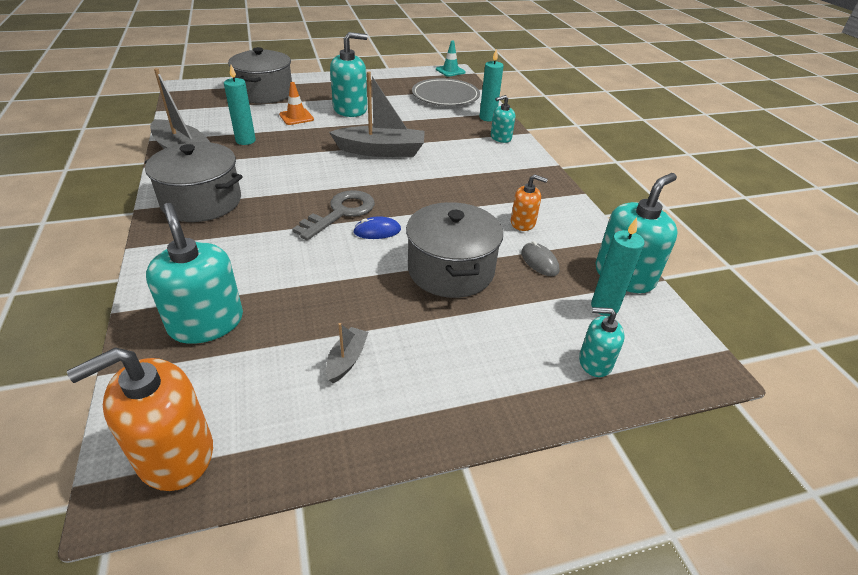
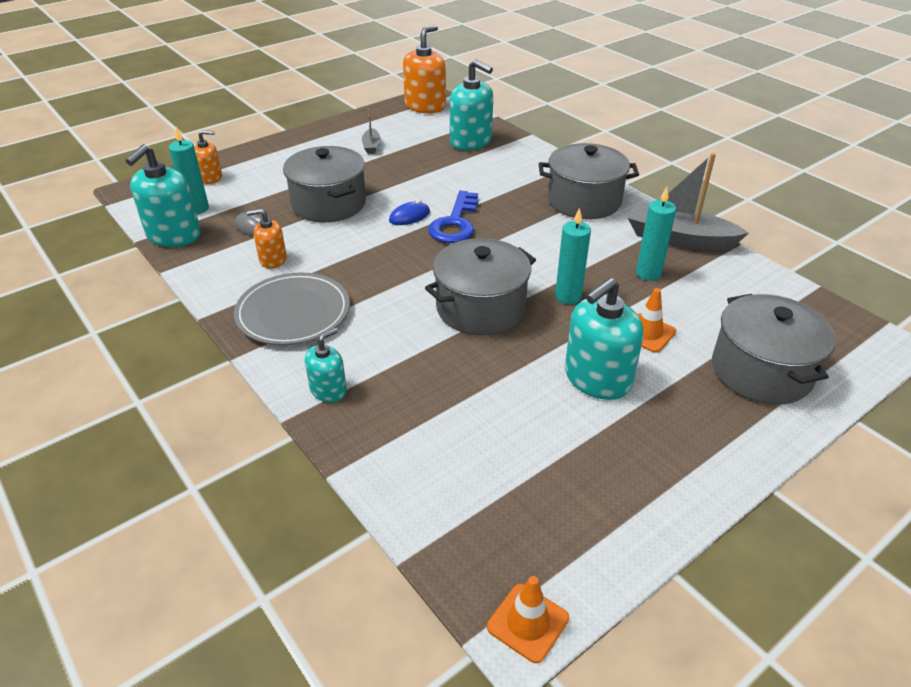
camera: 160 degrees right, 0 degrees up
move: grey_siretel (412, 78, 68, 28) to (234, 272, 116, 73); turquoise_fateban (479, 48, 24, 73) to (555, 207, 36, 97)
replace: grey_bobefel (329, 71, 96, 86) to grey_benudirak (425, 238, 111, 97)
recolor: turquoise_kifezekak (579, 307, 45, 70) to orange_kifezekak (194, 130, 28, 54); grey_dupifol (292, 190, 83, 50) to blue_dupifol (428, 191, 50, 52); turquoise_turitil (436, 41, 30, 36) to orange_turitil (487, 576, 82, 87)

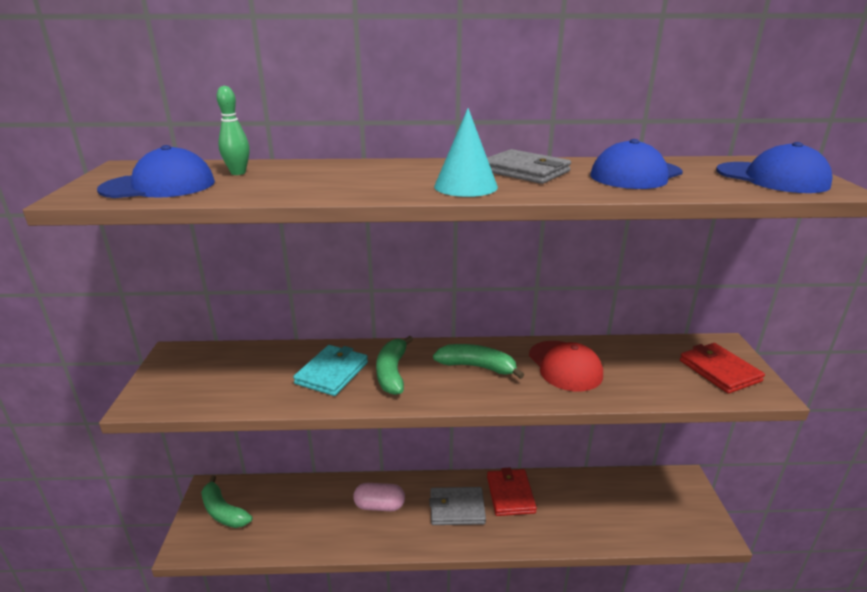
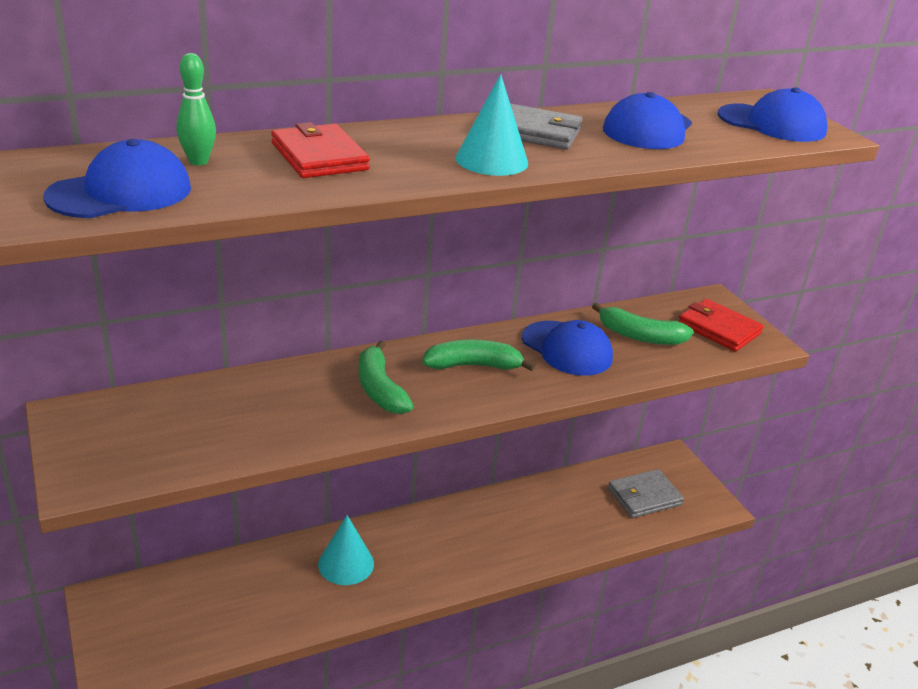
camera: 25 degrees left, 5 degrees up
delete: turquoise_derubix (293, 345, 75, 51)
move: red_derubix (487, 468, 50, 48) to (271, 122, 99, 56); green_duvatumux (201, 475, 51, 53) to (592, 302, 102, 43); grey_derubix (429, 487, 57, 38) to (608, 469, 76, 49)
replace: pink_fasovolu (353, 483, 52, 28) to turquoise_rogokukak (318, 515, 56, 70)
recolor: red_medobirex (529, 341, 74, 50) to blue_medobirex (522, 320, 91, 56)

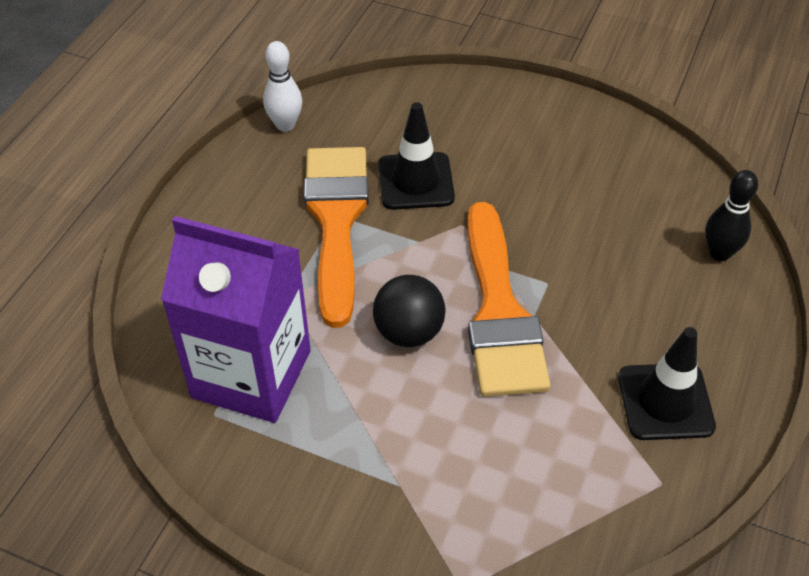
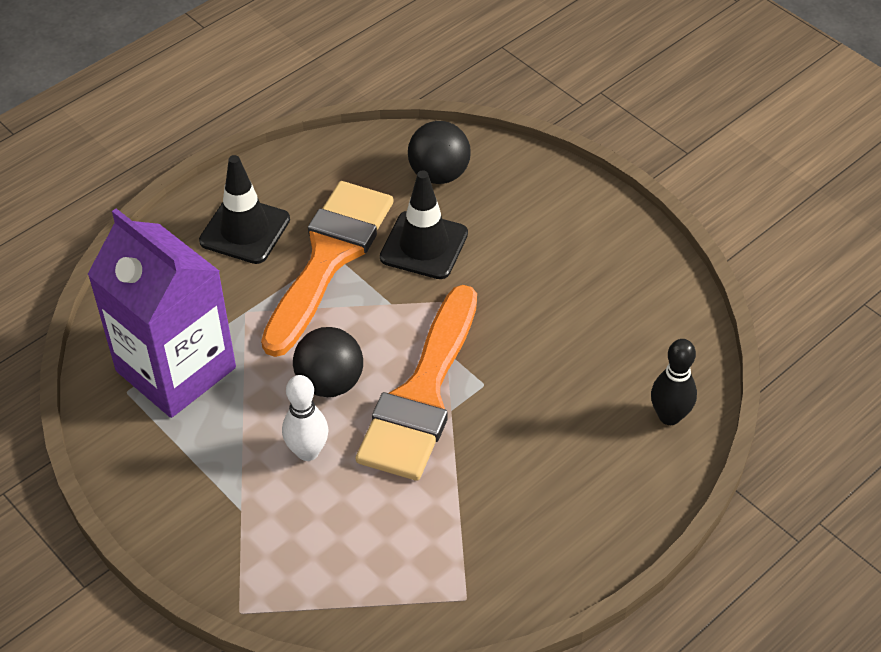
camera: 25 degrees right, 0 degrees up
insert: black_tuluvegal (408, 121, 63, 63)
move: black_turitil (618, 327, 98, 113) to (199, 155, 91, 109); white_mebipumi (263, 41, 39, 90) to (282, 375, 47, 86)

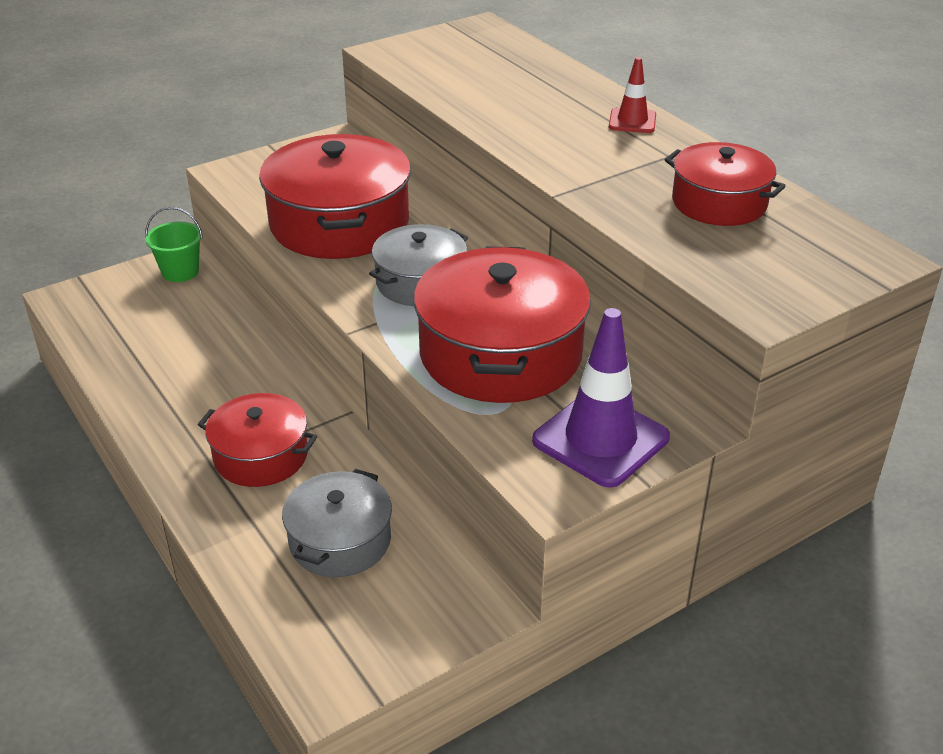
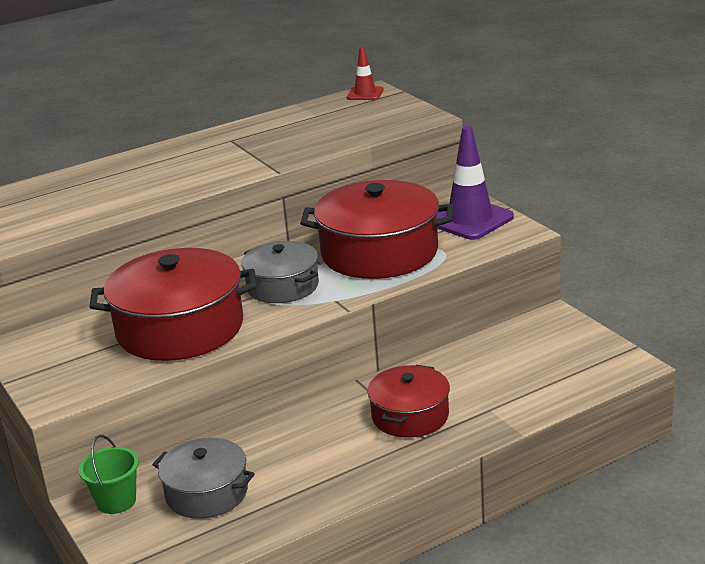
camera: 85 degrees left, 10 degrees down
delete: red_benudirak (665, 142, 121, 84)
move: grey_benudirak (282, 469, 110, 108) to (152, 438, 103, 81); red_turitil (609, 57, 47, 76) to (347, 47, 37, 53)

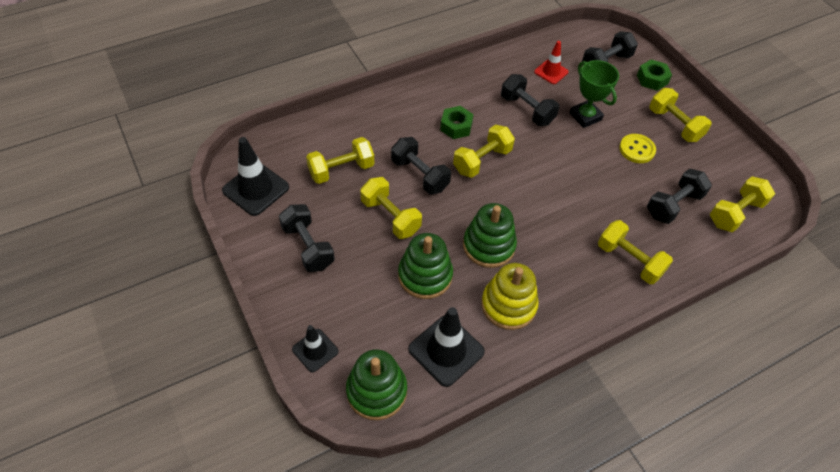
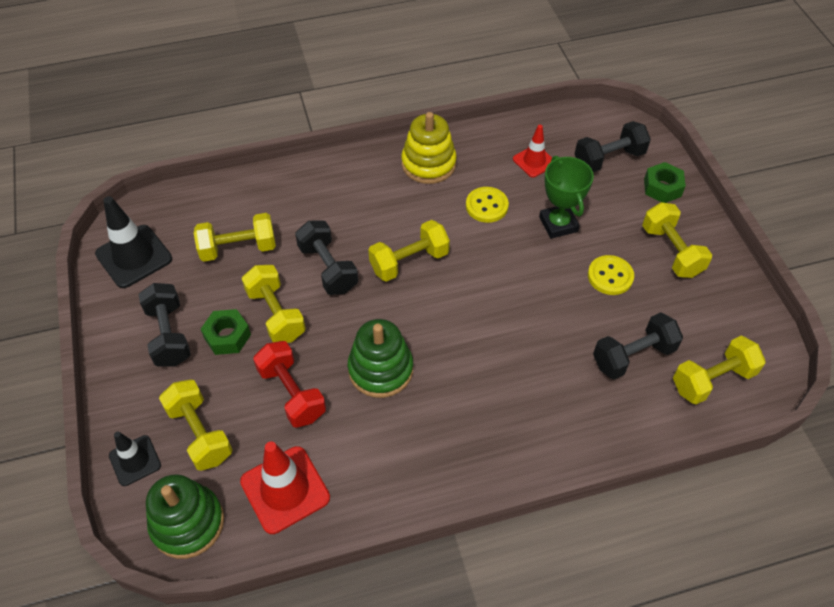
camera: 15 degrees right, 0 degrees up
move: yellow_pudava (598, 220, 75, 64) to (159, 379, 74, 92); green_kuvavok (440, 106, 34, 33) to (201, 309, 50, 46); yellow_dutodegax (481, 263, 58, 67) to (401, 112, 56, 72)
replace: green_dutodegax (398, 233, 55, 66) to red_pudava (253, 341, 73, 87); black_pudava (501, 74, 58, 52) to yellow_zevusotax (466, 187, 43, 36)
recolor: black_turitil (408, 307, 77, 80) to red_turitil (240, 442, 90, 92)

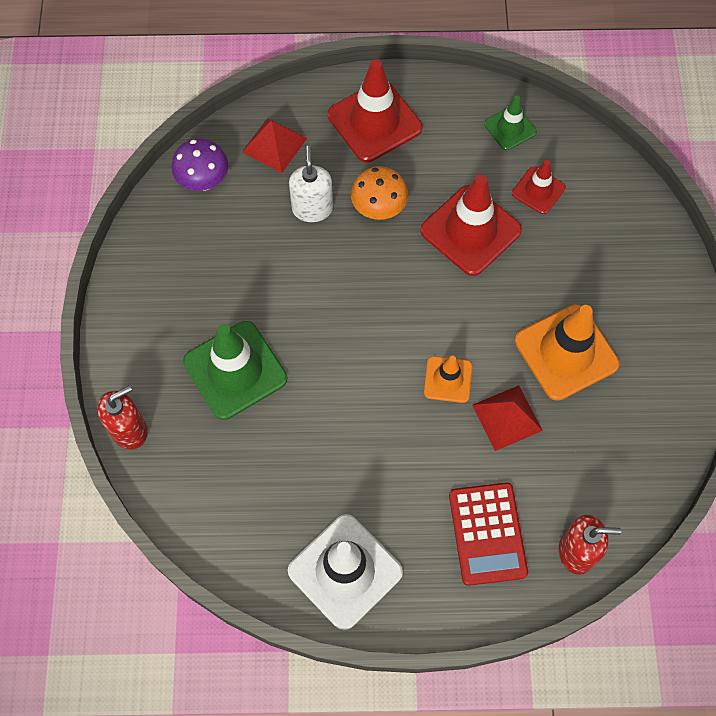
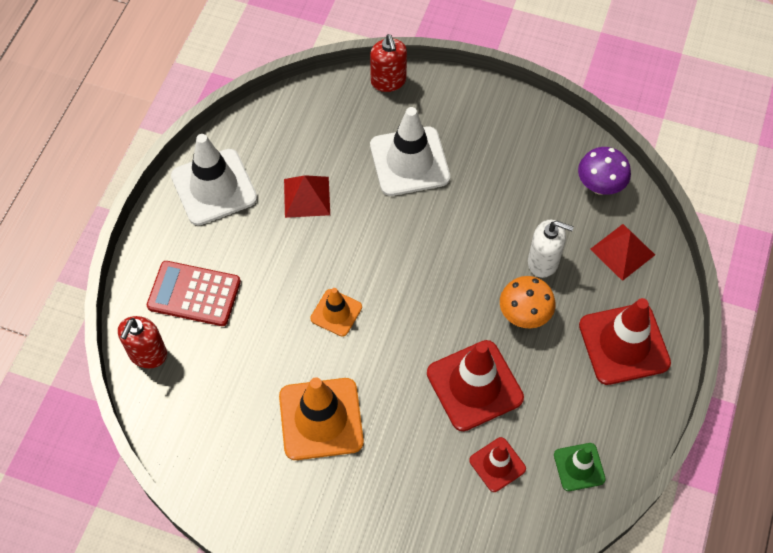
camera: 110 degrees right, 5 degrees down
move: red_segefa (472, 385, 71, 66) to (284, 175, 46, 43)
recolor: green_turitil (183, 321, 104, 99) to white_turitil (370, 107, 80, 89)

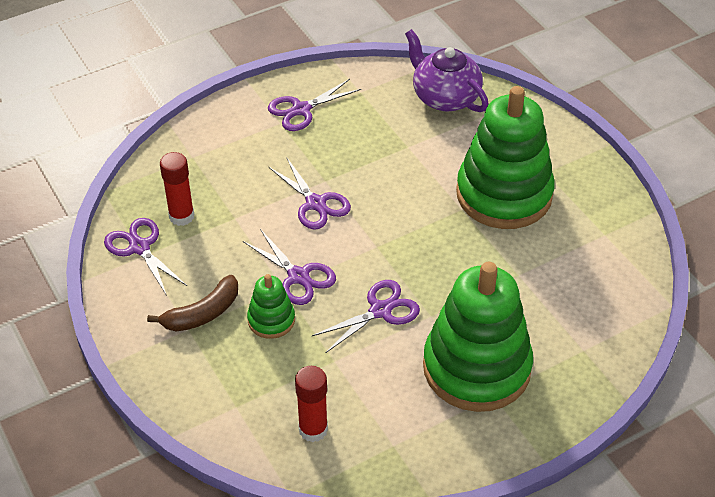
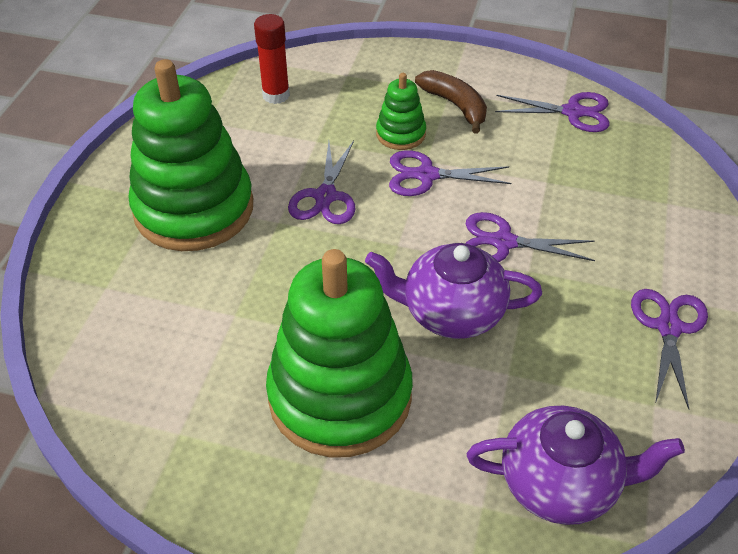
camera: 135 degrees right, 0 degrees up
delete: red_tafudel (160, 152, 34, 74)
insert: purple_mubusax (365, 243, 177, 96)
rotate: brown_duvatumux (147, 275, 91, 57) = (415, 70, 72, 64) 135 degrees clockwise

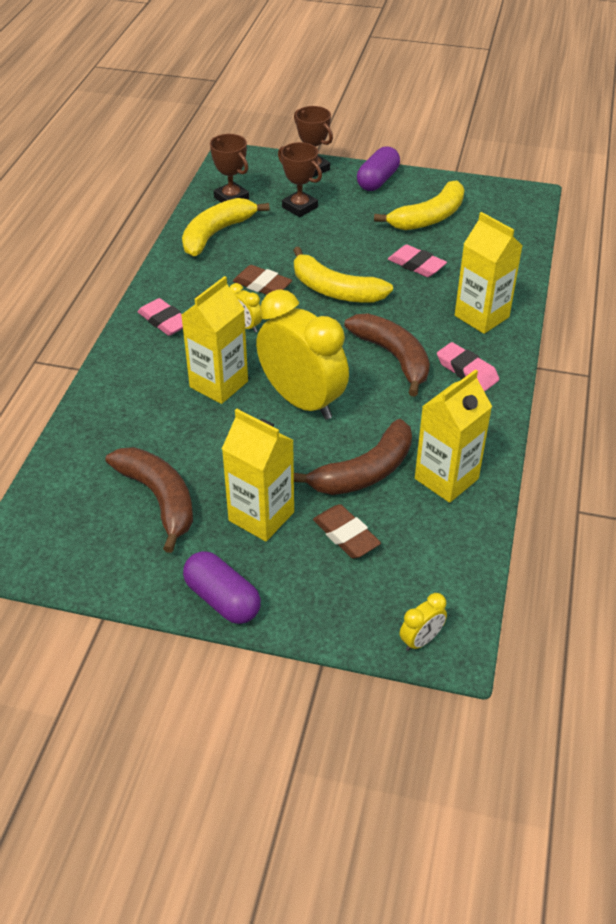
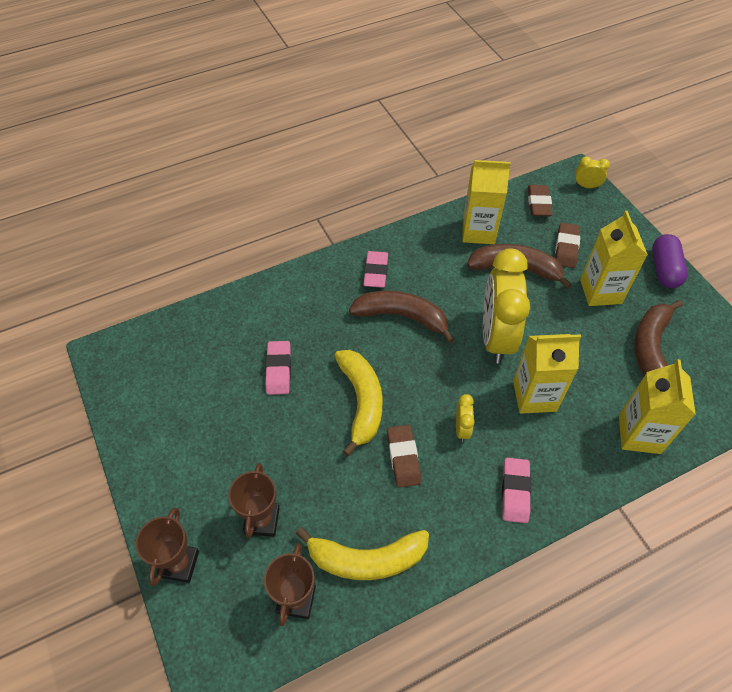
camera: 130 degrees left, 10 degrees up
delete: purple_fasovolu (357, 146, 43, 45); yellow_duvatumux (374, 180, 90, 50)
insert: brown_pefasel (528, 185, 25, 31)
move: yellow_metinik (455, 212, 68, 122) to (619, 359, 77, 95)
rotate: brown_duvatumux (344, 313, 86, 84) = (349, 291, 106, 52) 90 degrees clockwise

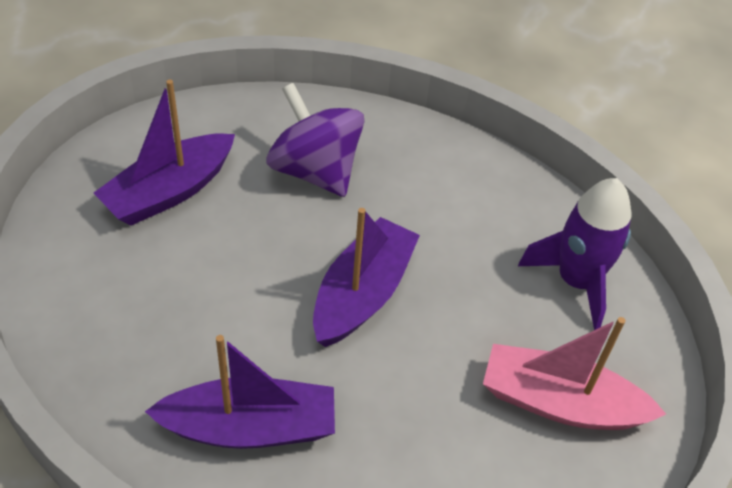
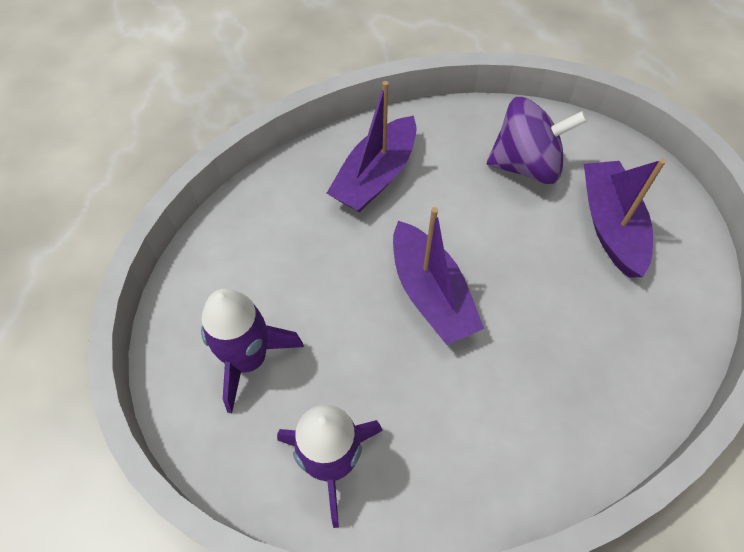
camera: 130 degrees right, 10 degrees up
move: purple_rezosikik (267, 83, 97, 114) to (487, 97, 100, 87)
replace: pink_bobefel (483, 317, 183, 113) to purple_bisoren (201, 289, 103, 124)

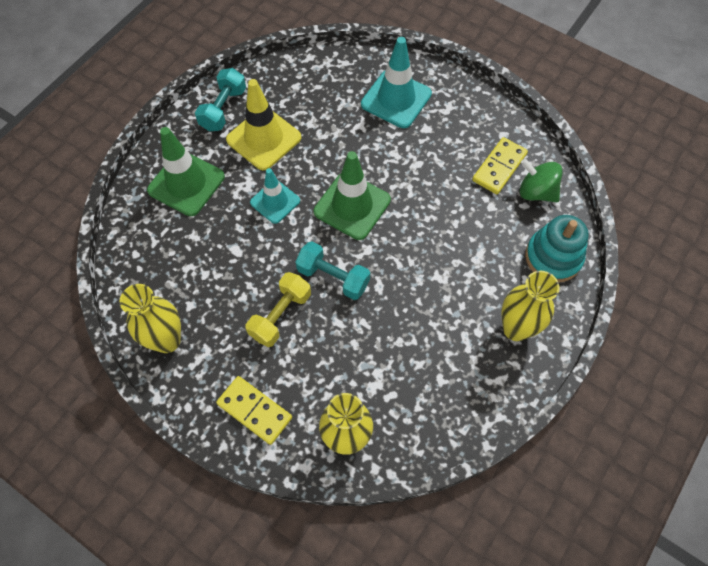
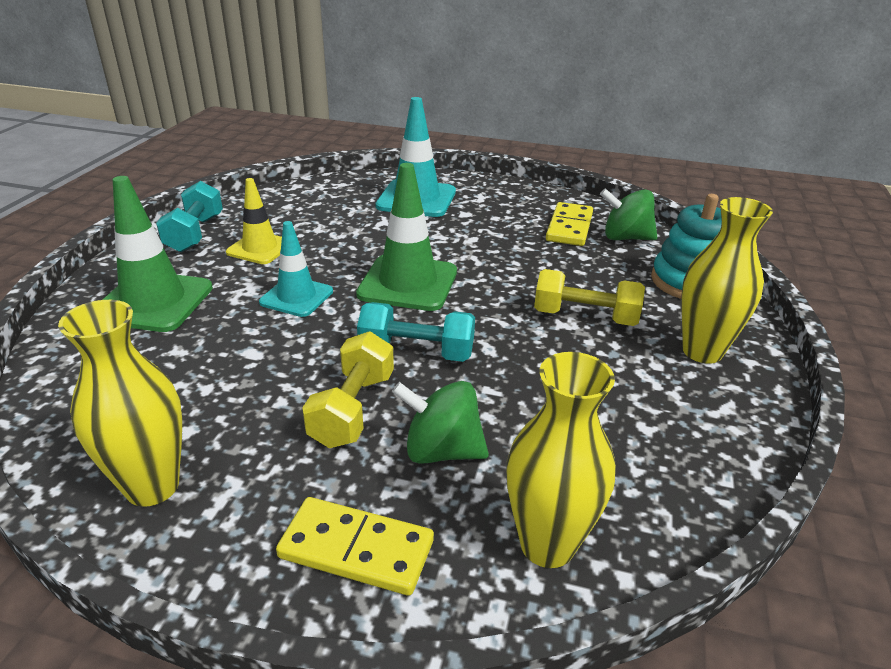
camera: 20 degrees left, 30 degrees down
insert: green_rezosikik (392, 381, 97, 83); yellow_pudava (534, 269, 111, 57)
resize: yellow_turitil (226, 79, 75, 91) = (226, 178, 56, 86) x0.64

